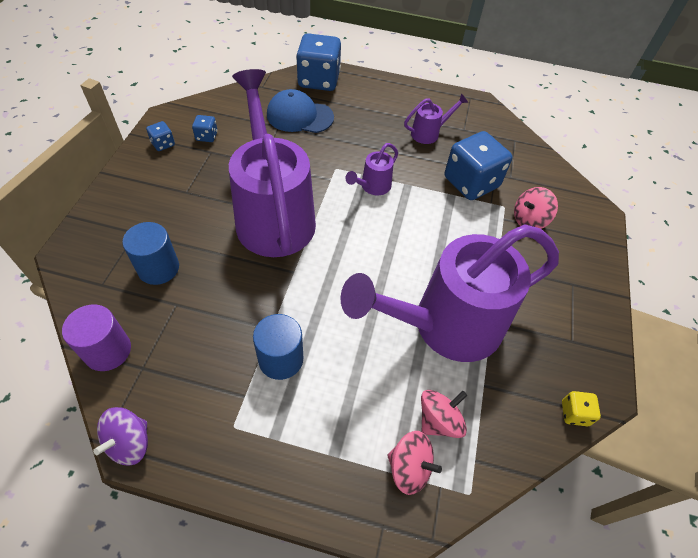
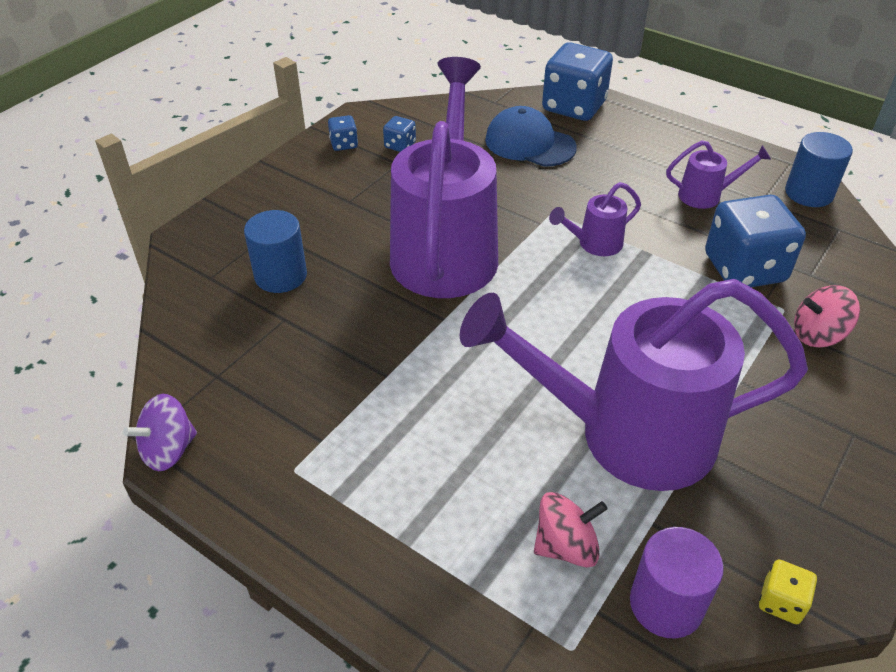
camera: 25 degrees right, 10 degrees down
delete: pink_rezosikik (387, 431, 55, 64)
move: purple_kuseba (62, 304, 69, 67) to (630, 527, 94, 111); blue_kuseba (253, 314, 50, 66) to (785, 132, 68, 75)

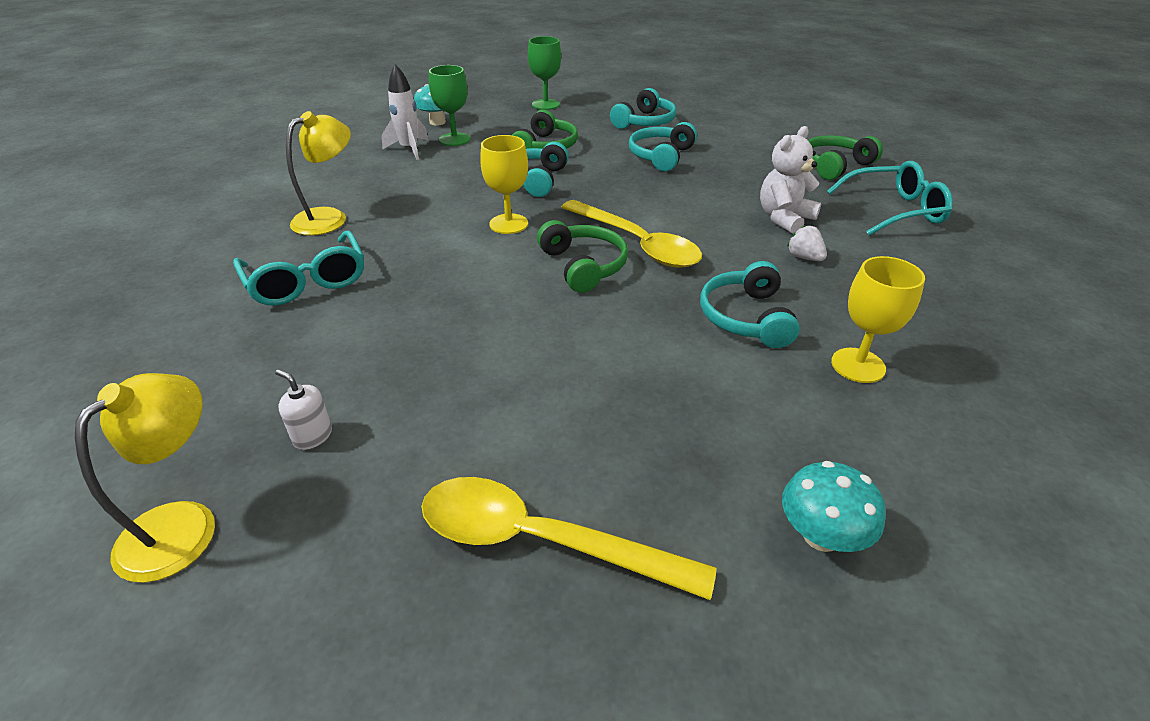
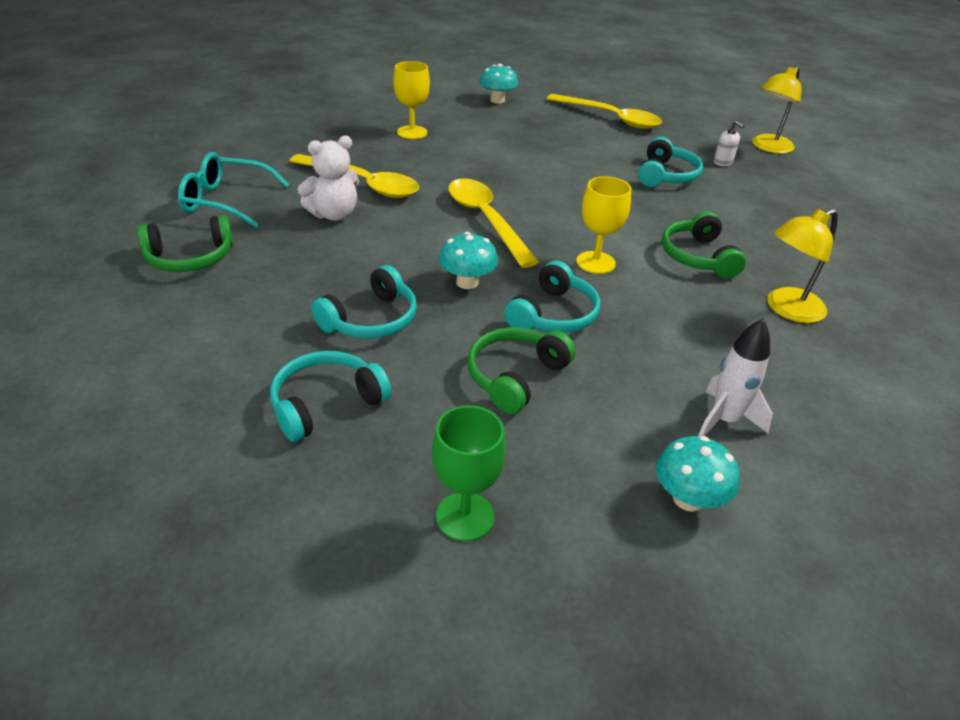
camera: 165 degrees left, 0 degrees up
delete: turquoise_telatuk (233, 231, 131, 75); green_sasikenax (429, 65, 41, 81)
insert: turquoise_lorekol (439, 232, 59, 57)
move: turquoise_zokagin (700, 261, 100, 87) to (638, 137, 65, 50); green_zokagin (537, 220, 91, 73) to (662, 211, 84, 67)
replace: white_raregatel (787, 225, 40, 36) to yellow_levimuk (289, 154, 130, 44)

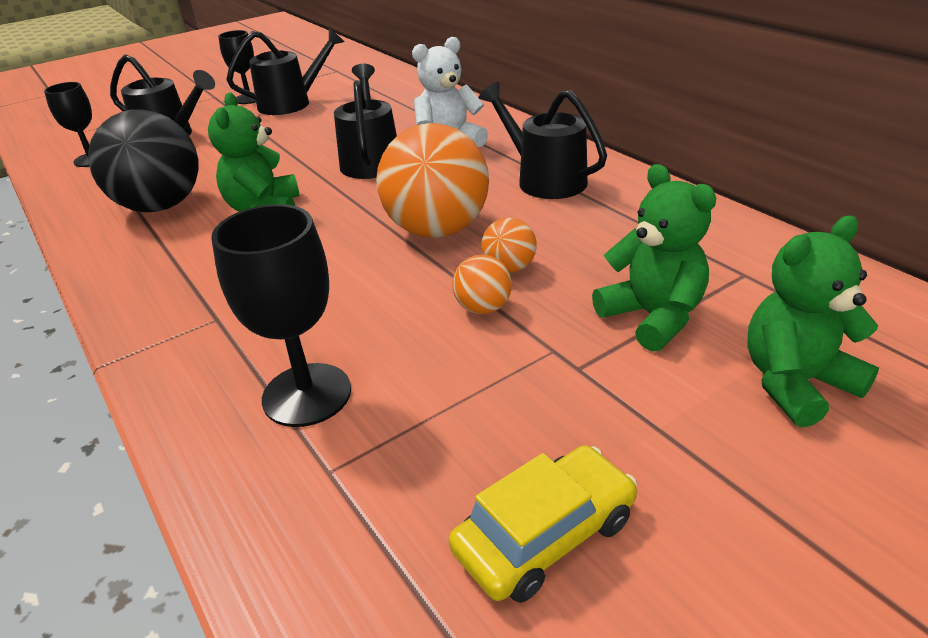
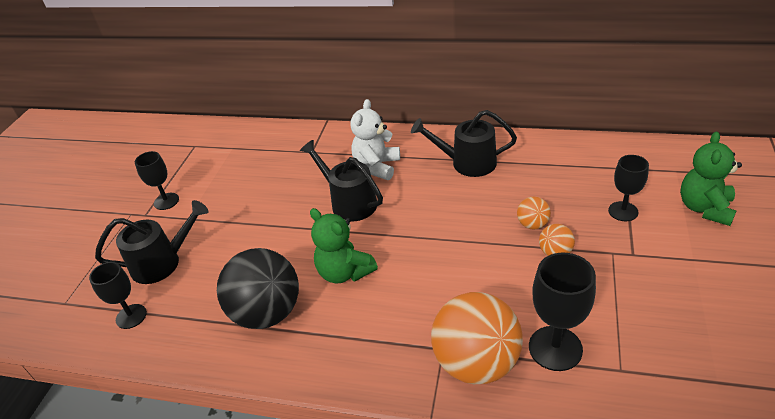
camera: 40 degrees left, 5 degrees up
delete: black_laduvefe (226, 28, 118, 87); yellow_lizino (449, 445, 188, 158)
move: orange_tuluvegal (376, 123, 113, 115) to (431, 292, 92, 92)
replace: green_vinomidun (592, 164, 124, 188) to black_sasikenax (608, 155, 41, 66)

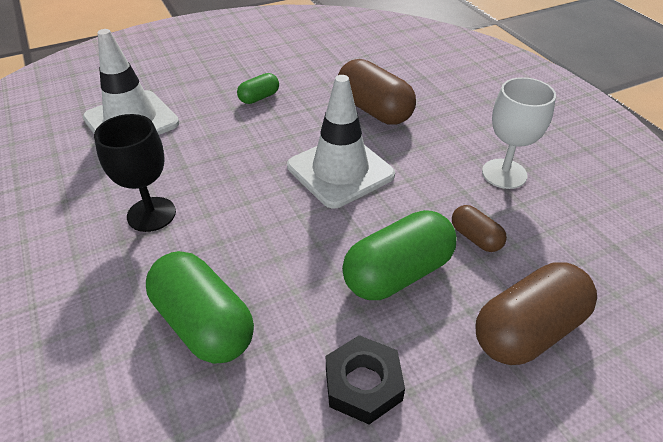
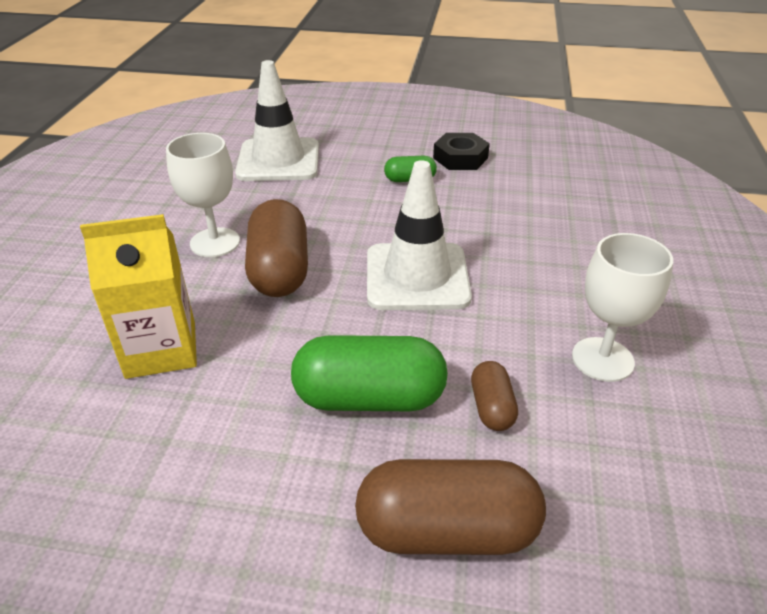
camera: 35 degrees right, 5 degrees down
move: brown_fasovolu (338, 59, 78, 66) to (245, 199, 63, 98); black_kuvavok (326, 335, 79, 89) to (433, 133, 57, 37)
replace: green_fasovolu (146, 251, 108, 113) to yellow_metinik (80, 214, 117, 165)
recolor: black_sasikenax (94, 114, 82, 118) to white_sasikenax (166, 133, 74, 124)

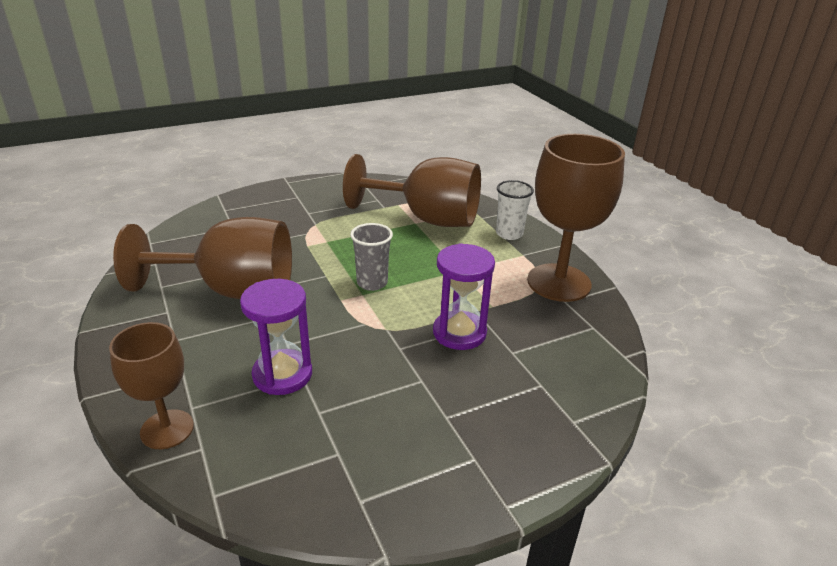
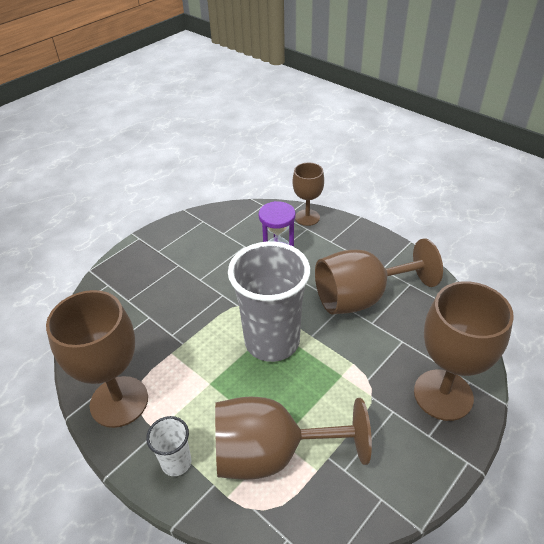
camera: 160 degrees right, 10 degrees up
delete: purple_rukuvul (433, 243, 62, 107)
insert: brown_sasikenax (414, 281, 100, 140)
resize: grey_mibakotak (350, 223, 43, 68) = (228, 241, 82, 121) x2.17

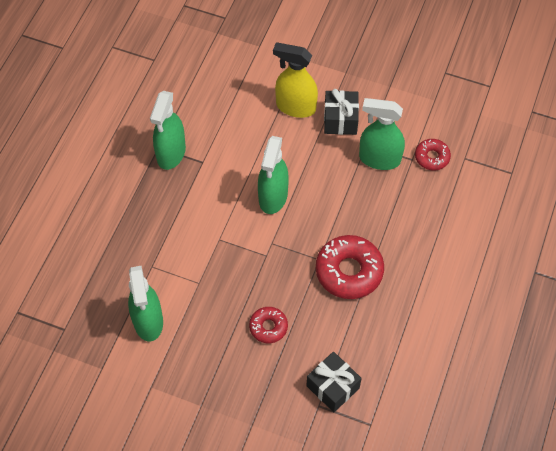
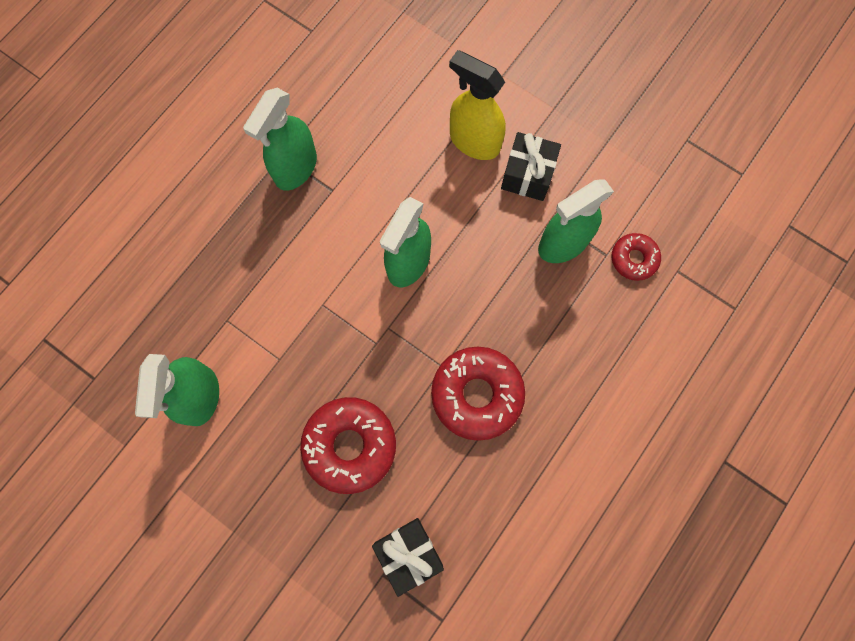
camera: 15 degrees right, 15 degrees up
rotate: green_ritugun (359, 98, 46, 72) = (538, 179, 76, 84) 60 degrees counterclockwise
resize: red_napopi (249, 307, 39, 36) = (300, 397, 96, 97) x1.81

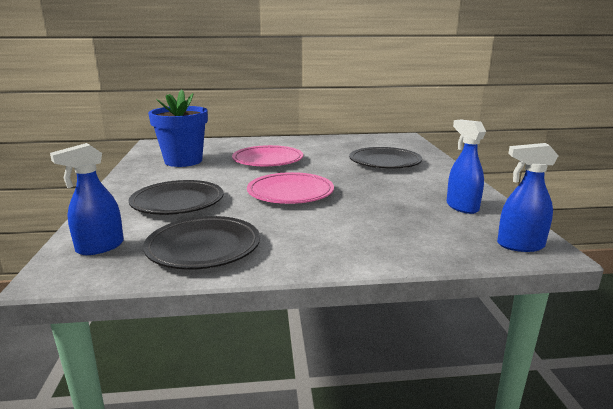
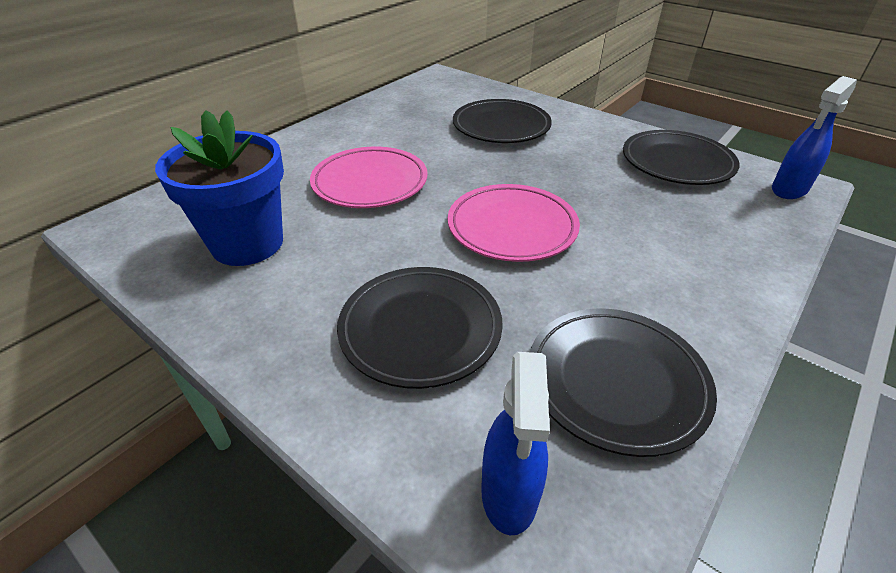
camera: 45 degrees left, 20 degrees up
replace: blue_ritugun (447, 120, 39, 94) to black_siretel (623, 130, 117, 55)

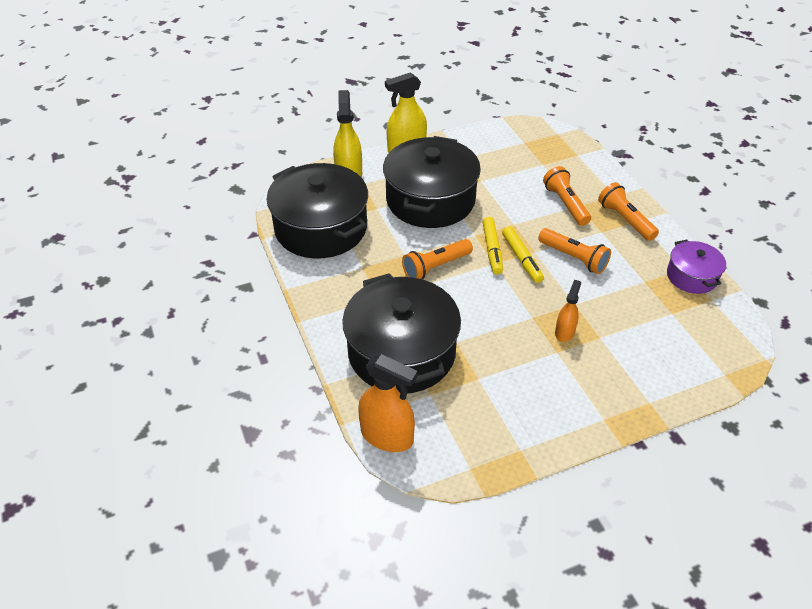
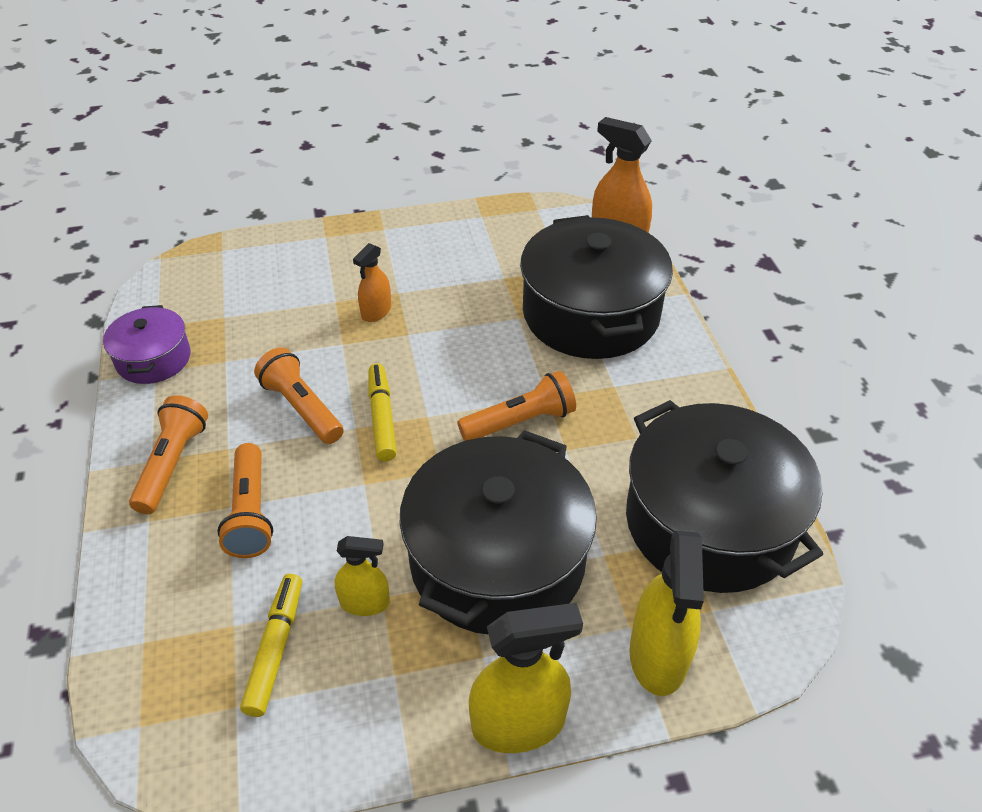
camera: 170 degrees left, 0 degrees up
insert: yellow_ritugun (335, 536, 55, 80)
move: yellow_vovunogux (483, 217, 20, 58) to (240, 574, 62, 143)
rotate: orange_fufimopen (598, 182, 61, 59) = (129, 395, 79, 119) 150 degrees counterclockwise

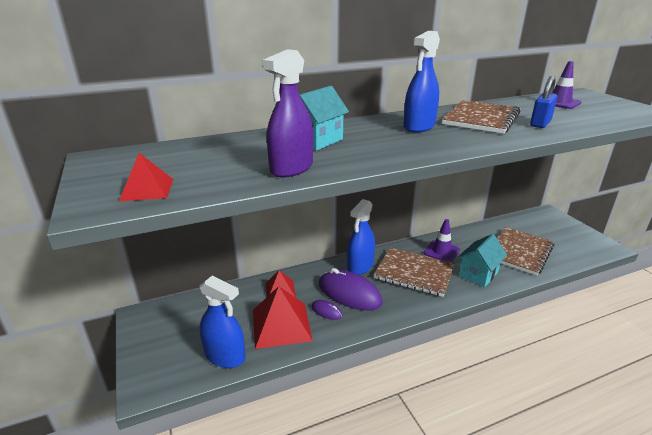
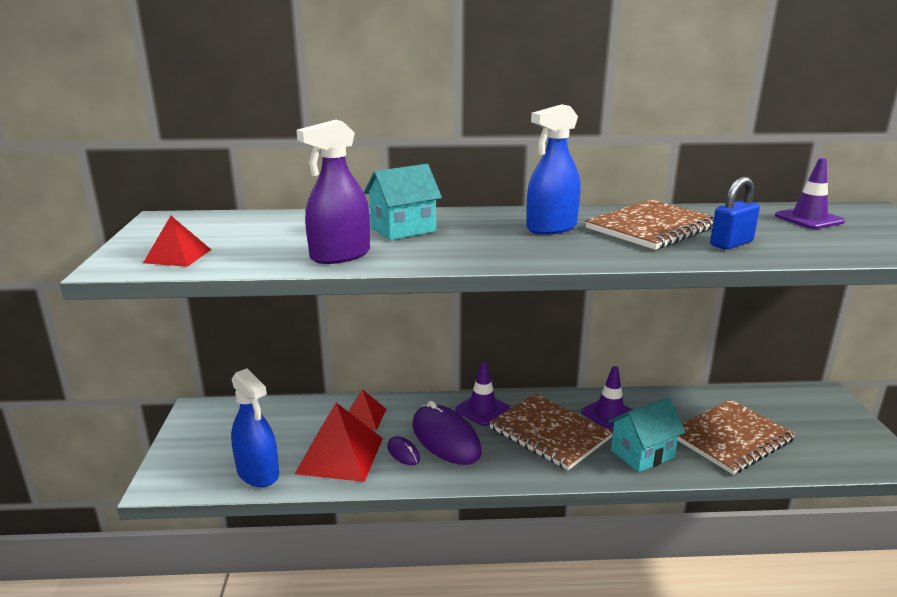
camera: 20 degrees right, 5 degrees down
replace: blue_ritugun (347, 199, 28, 76) to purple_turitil (455, 362, 55, 64)

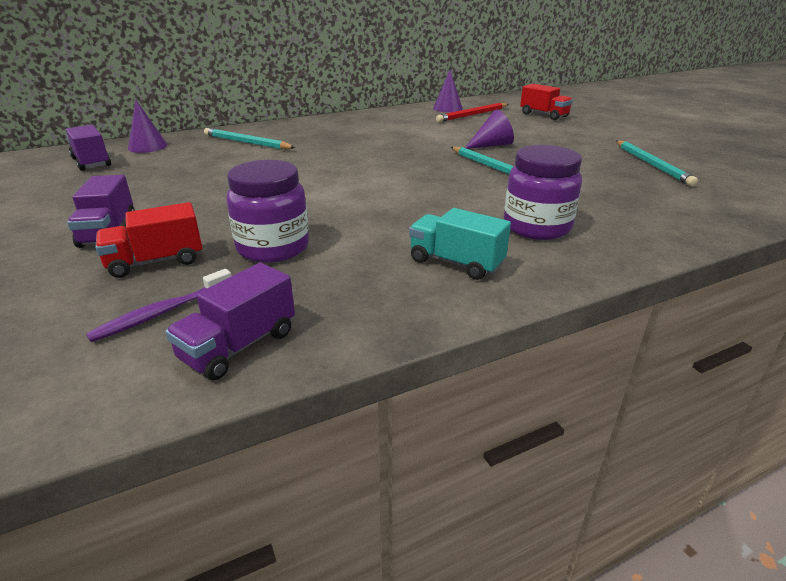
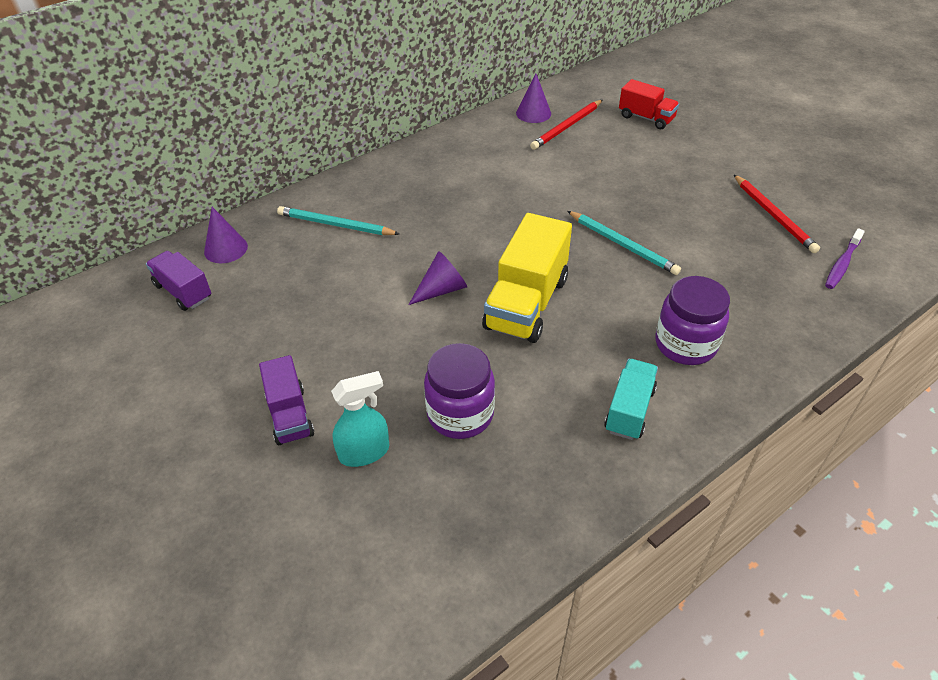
camera: 10 degrees left, 15 degrees up
delete: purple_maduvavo (165, 263, 130, 117)
insert: yellow_maduvavo (482, 213, 90, 130)
move: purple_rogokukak (465, 110, 49, 39) to (408, 251, 59, 54); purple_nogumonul (86, 269, 145, 73) to (825, 228, 40, 61)
replace: red_maduvavo (96, 202, 107, 76) to turquoise_ritugun (331, 371, 58, 96)
recolor: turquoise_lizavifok (616, 140, 82, 46) to red_lizavifok (734, 175, 86, 78)
rotate: turquoise_maduvavo (409, 208, 102, 72) = (604, 359, 54, 81) 90 degrees clockwise

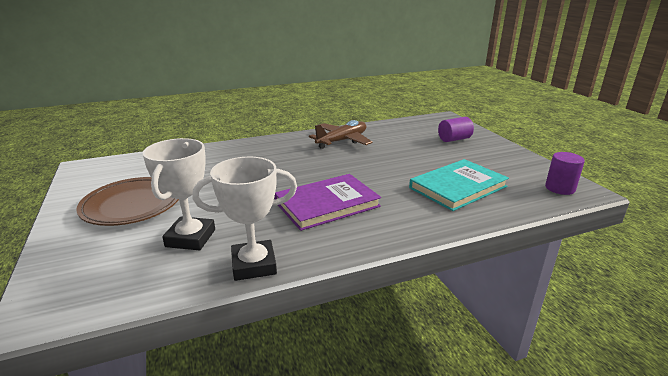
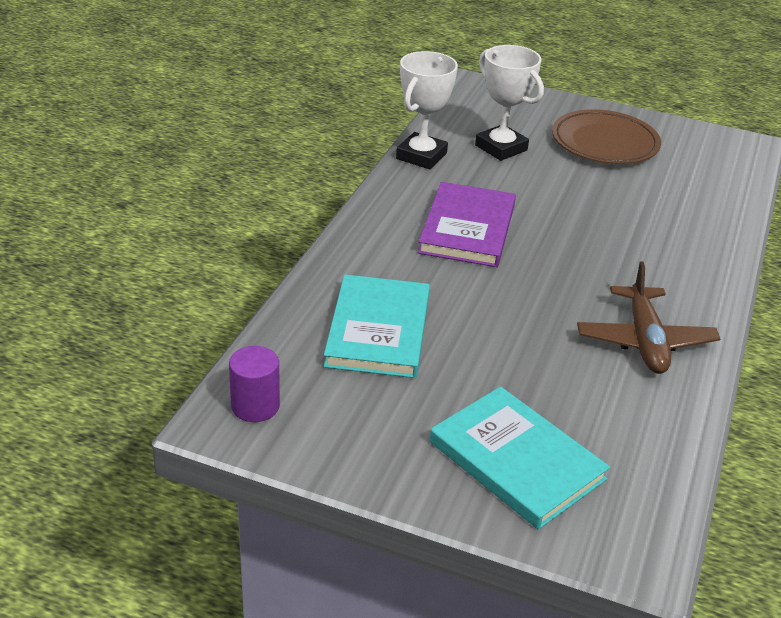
camera: 130 degrees right, 10 degrees up
replace: purple_kuseba (438, 117, 36, 25) to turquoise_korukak (430, 386, 180, 144)

